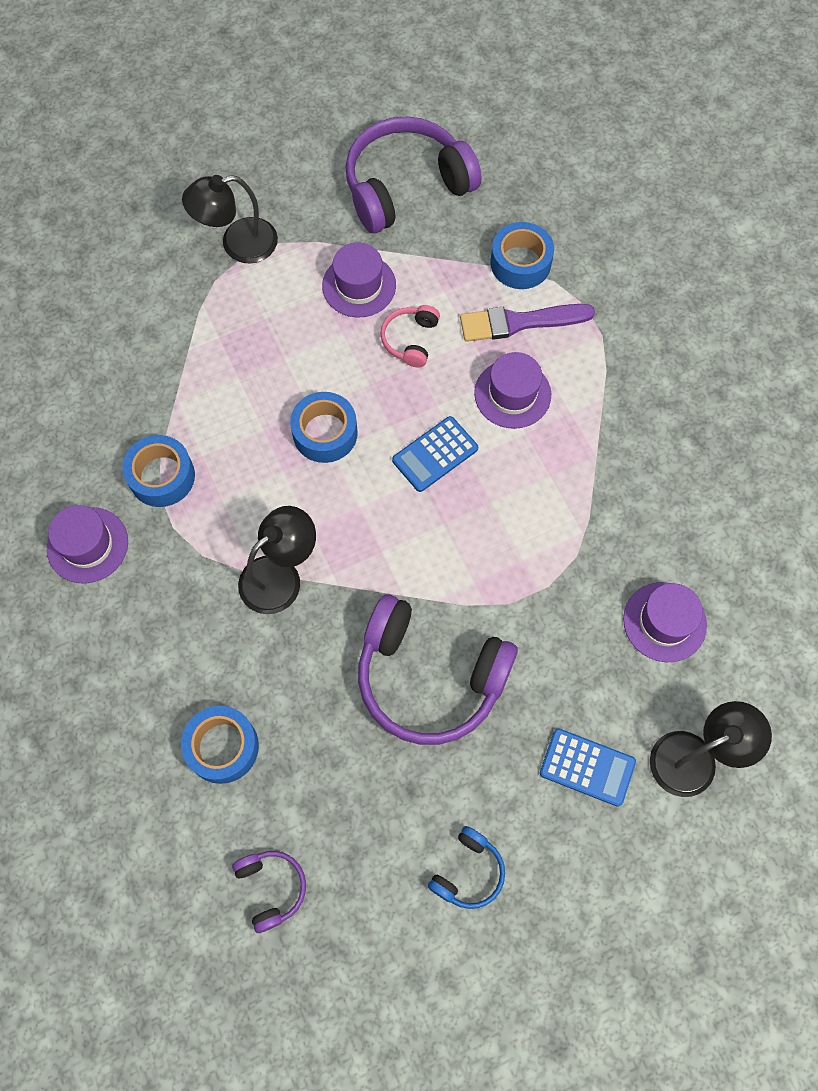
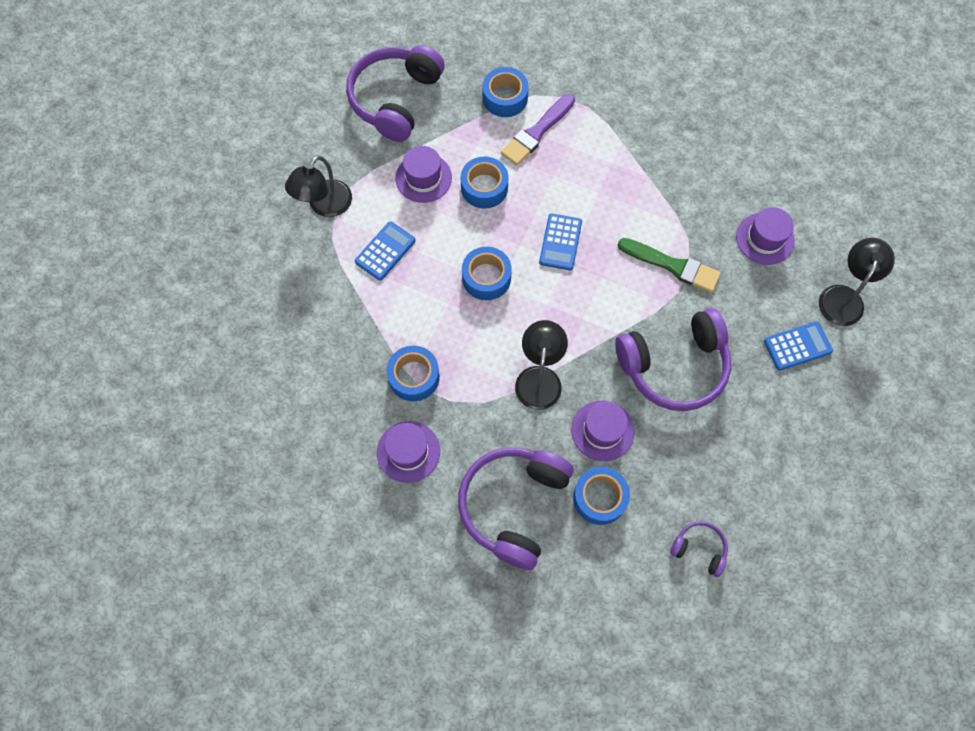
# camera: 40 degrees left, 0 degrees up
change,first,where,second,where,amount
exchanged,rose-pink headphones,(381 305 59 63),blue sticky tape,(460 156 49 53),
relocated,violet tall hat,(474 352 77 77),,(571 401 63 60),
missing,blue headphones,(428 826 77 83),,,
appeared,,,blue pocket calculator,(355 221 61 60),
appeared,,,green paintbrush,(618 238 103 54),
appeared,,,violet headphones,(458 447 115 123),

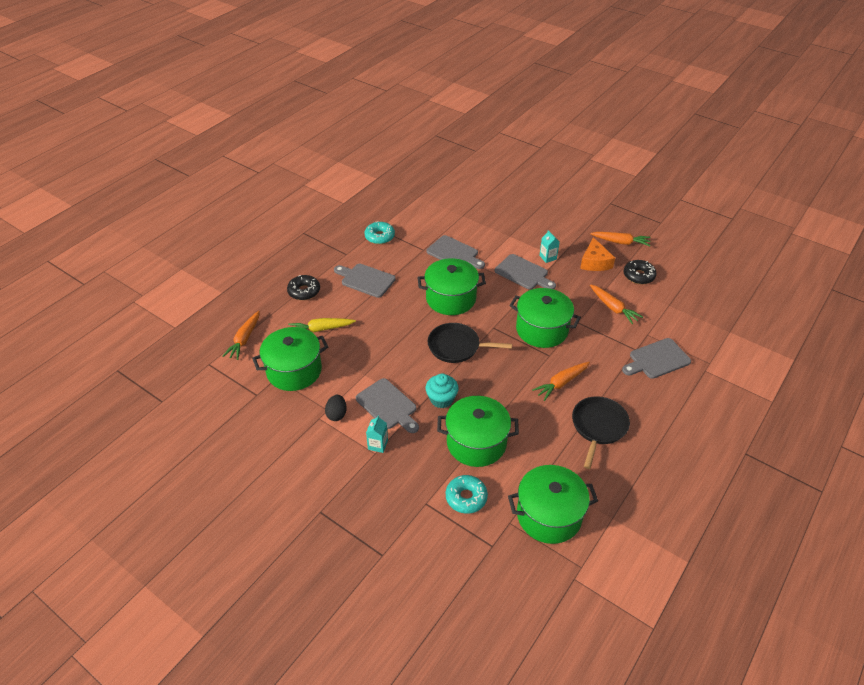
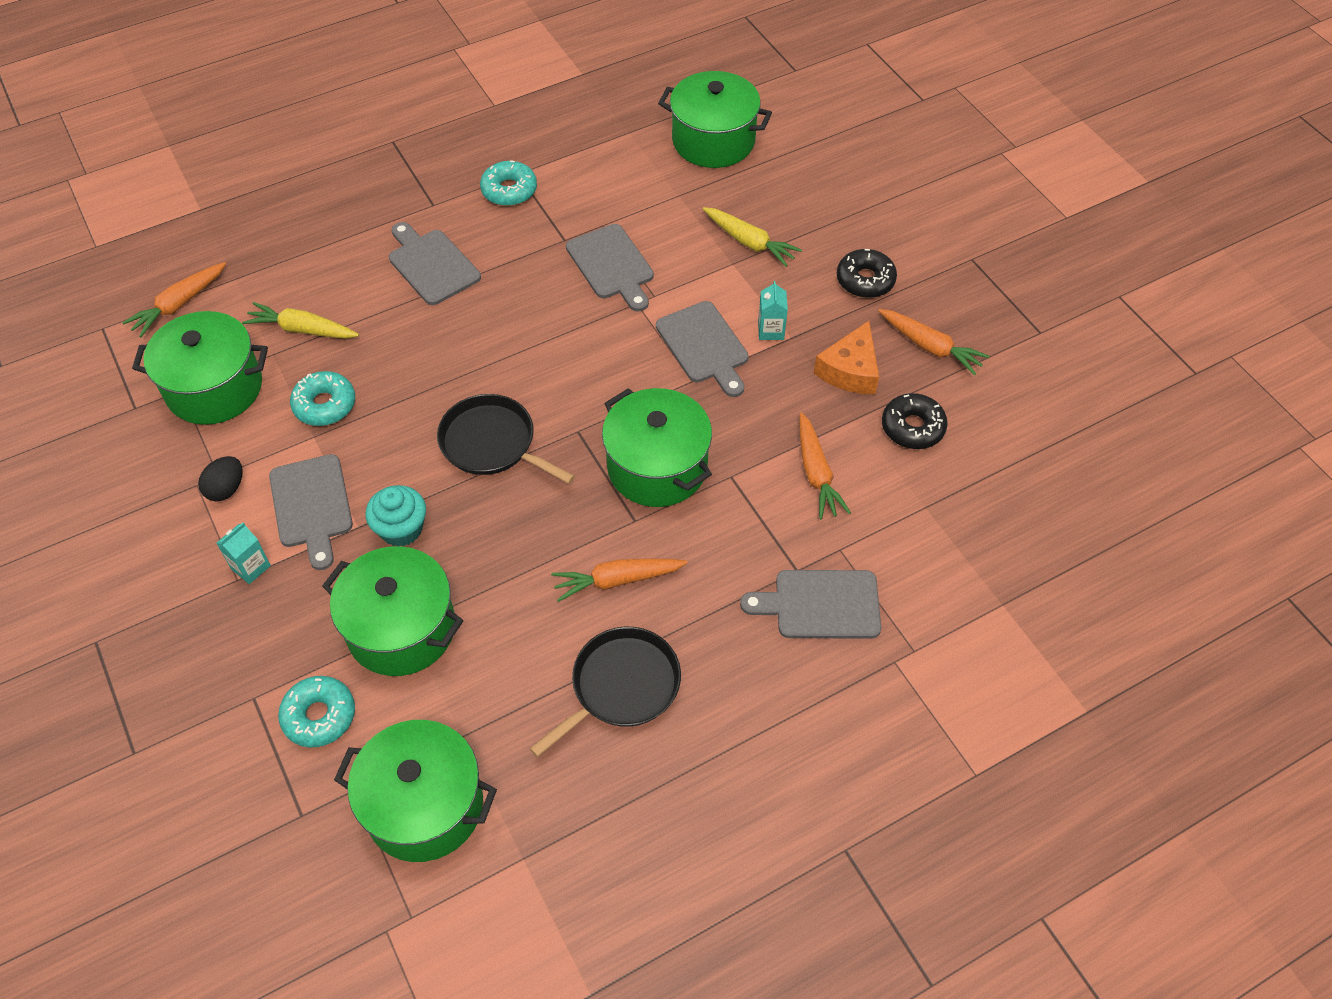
# camera: 25 degrees right, 10 degrees up
change,first,where,second,where,amount
relocated,green stockpot,(417 258 69 57),,(658 71 114 97),
relocated,black doughnut,(287 275 33 25),,(837 249 60 49),
appeared,,,golden root vegetable,(703 207 99 60),
appeared,,,turquoise doughnut,(290 371 65 55),

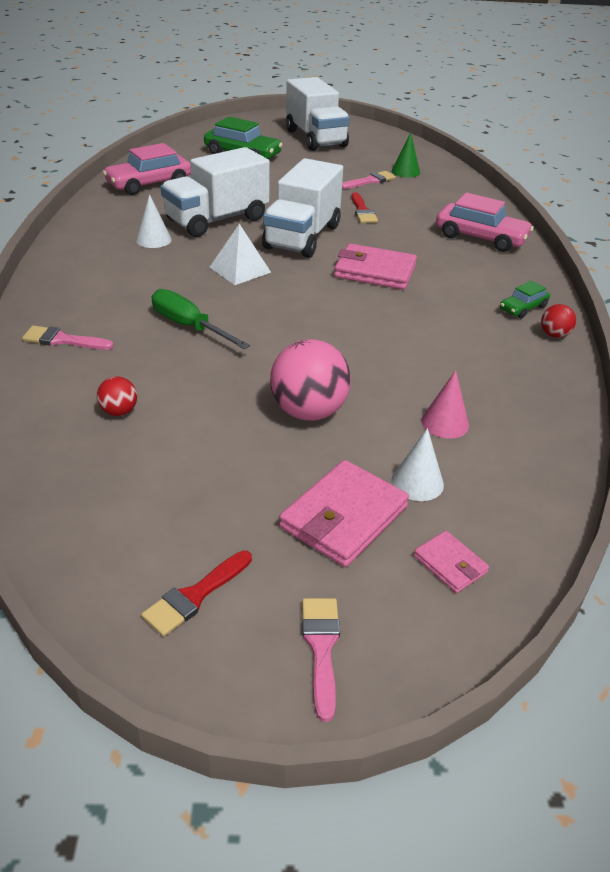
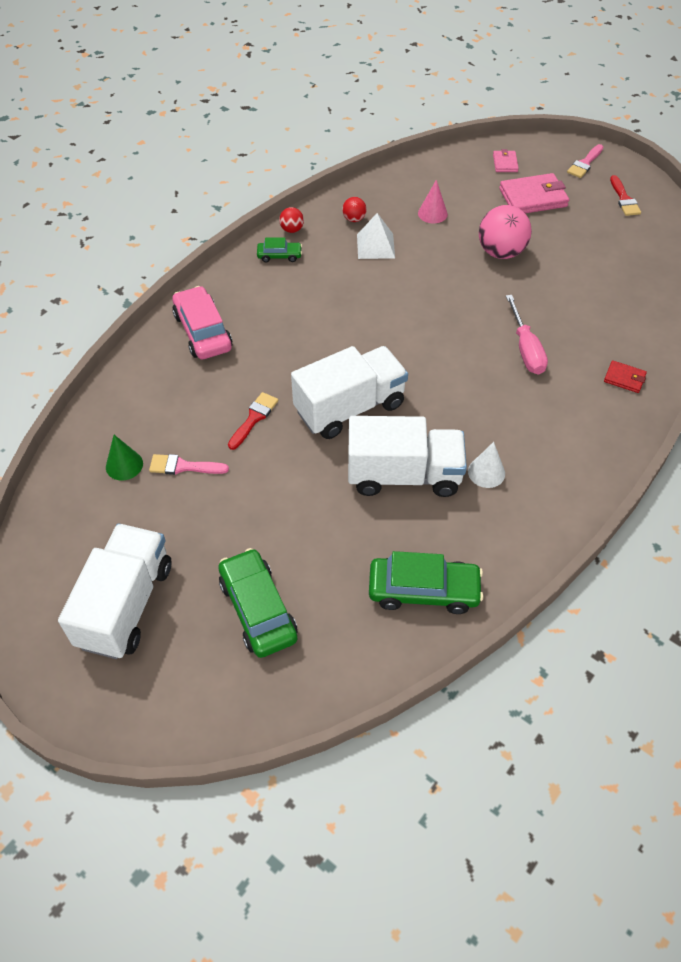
# camera: 140 degrees left, 15 degrees up
change,first,where,second,where,amount
colour,rose-pink toy car,(103 143 88 52),green toy car,(369 551 115 63),
relocated,white pyramid,(209 224 62 61),,(357 213 38 46),
missing,rose-pink card wallet,(334 243 83 47),,,
colour,green screwdriver,(152 289 98 60),rose-pink screwdriver,(506 295 42 80),
exchanged,rose-pink paintbrush,(22 326 92 24),red card wallet,(604 360 43 33),
relocated,red play ball,(97 377 40 39),,(342 197 25 25),
missing,white cone,(392 428 52 73),,,
spun,red paintbrush,(141 551 111 86),,(610 175 31 41),90 degrees clockwise

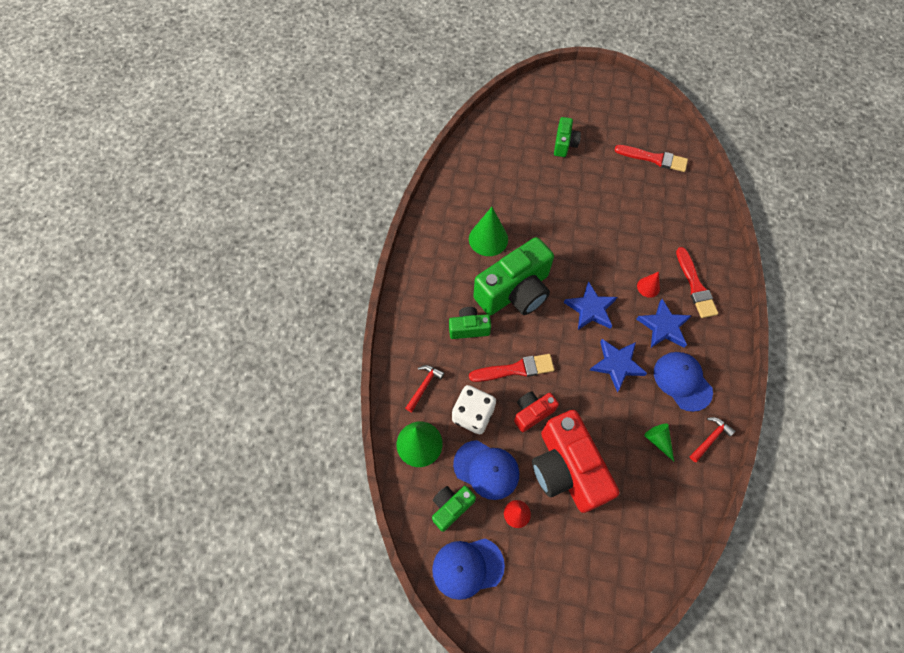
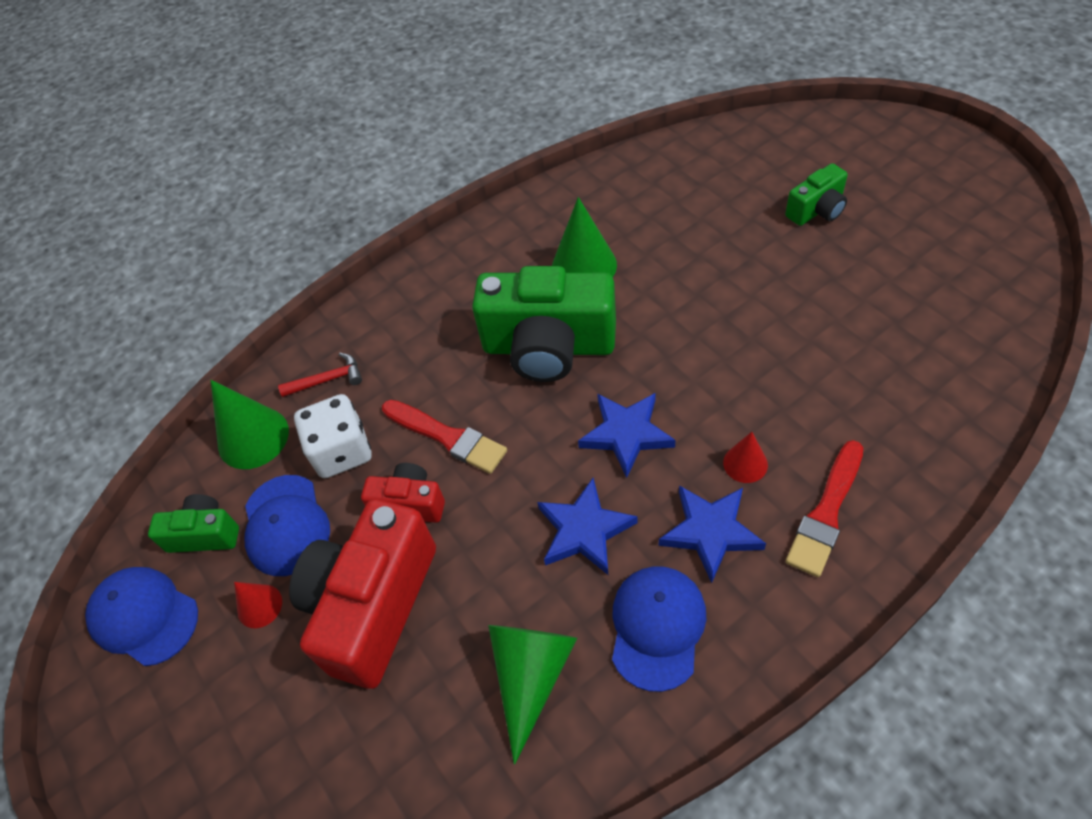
# camera: 50 degrees right, 10 degrees down
change,first,where,second,where,amount
missing,red paintbrush,(615 145 73 27),,,
missing,green compact camera,(449 307 42 32),,,
missing,red carpenter's hammer,(690 417 45 45),,,
size,green cone,(644 424 30 37),,(488 625 90 140),x1.79

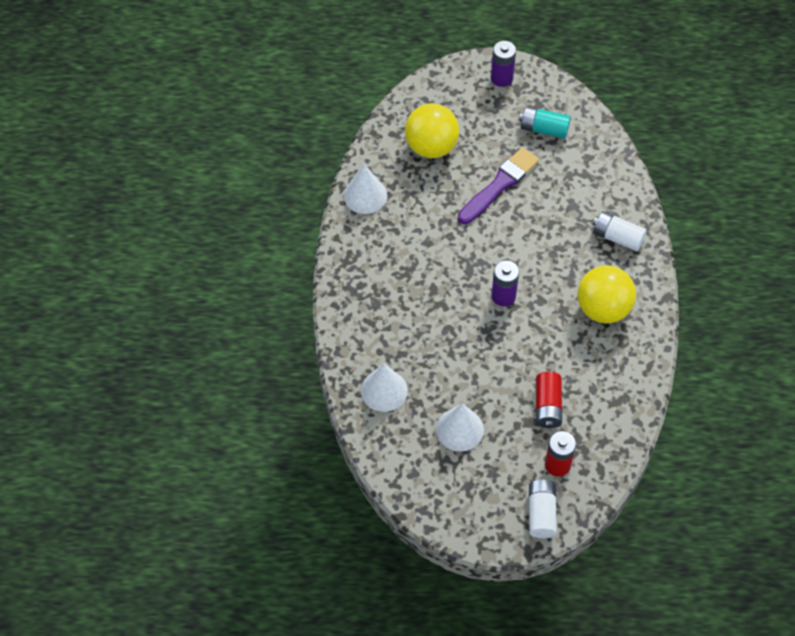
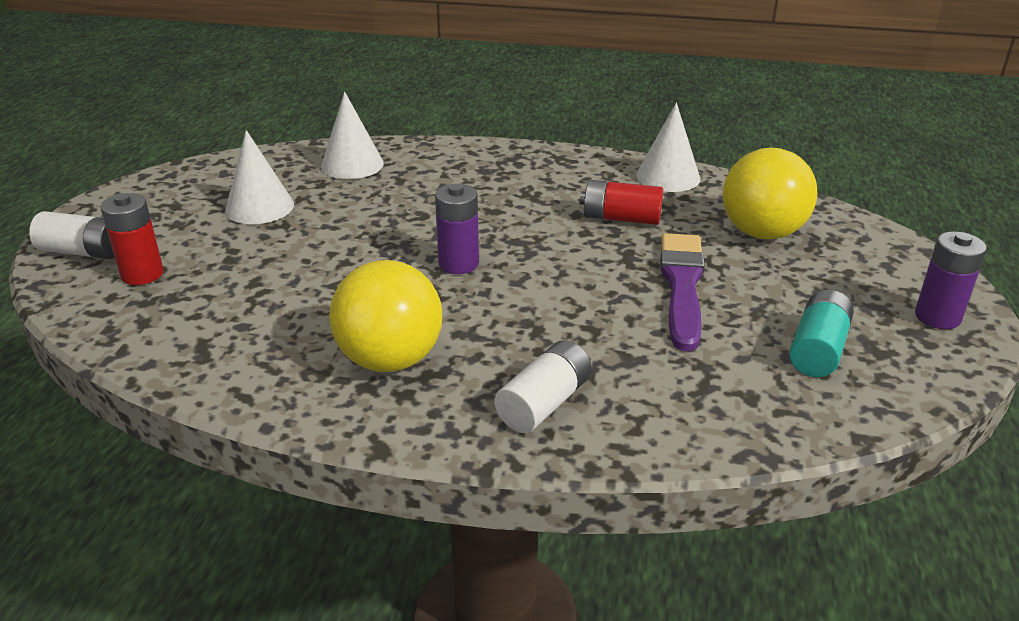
# camera: 100 degrees right, 25 degrees down
change,first,where,second,where,amount
spun,violet paintbrush,(458 147 81 77),,(660 233 45 118),135 degrees counterclockwise
relocated,red AA battery,(536 372 26 56),,(580 180 83 45),

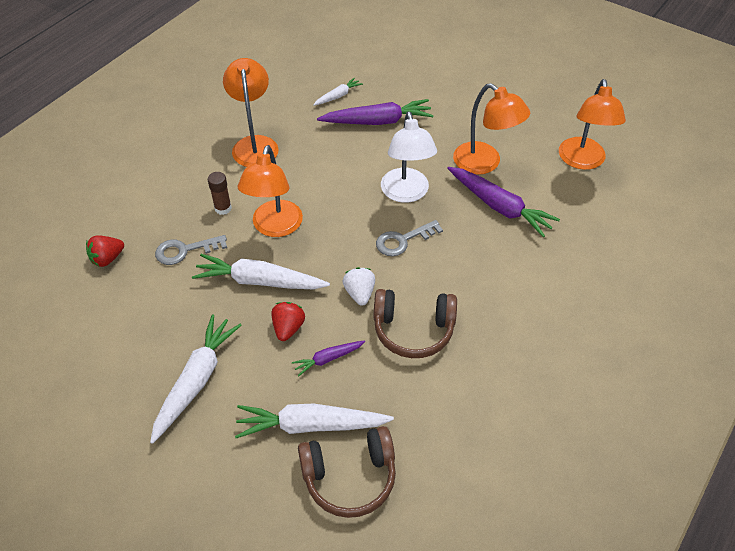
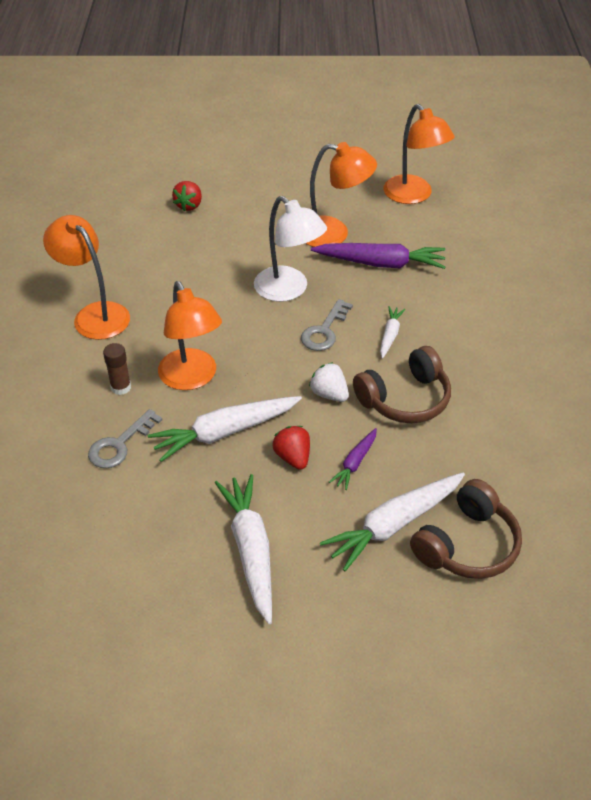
# camera: 35 degrees left, 5 degrees down
change,first,where,second,where,amount
relocated,white root vegetable,(313 77 50 29),,(380 306 25 53),
missing,violet root vegetable,(317 99 117 26),,,
relocated,red berry,(86 235 38 32),,(172 181 30 30),

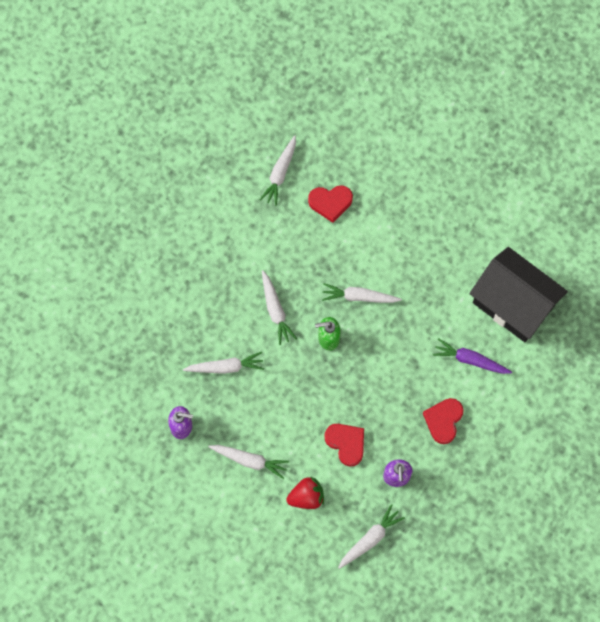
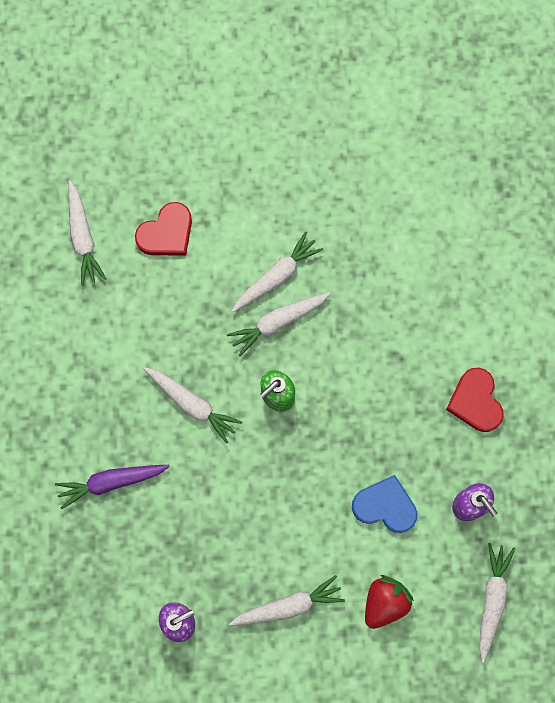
# camera: 35 degrees left, 5 degrees up
change,first,where,second,where,amount
missing,black cottage,(469 247 99 95),,,
relocated,violet root vegetable,(433 338 79 36),,(55 465 115 44),
relocated,white root vegetable,(183 352 81 22),,(232 232 91 80),
colour,red heart,(325 424 39 43),blue heart,(352 475 65 58),

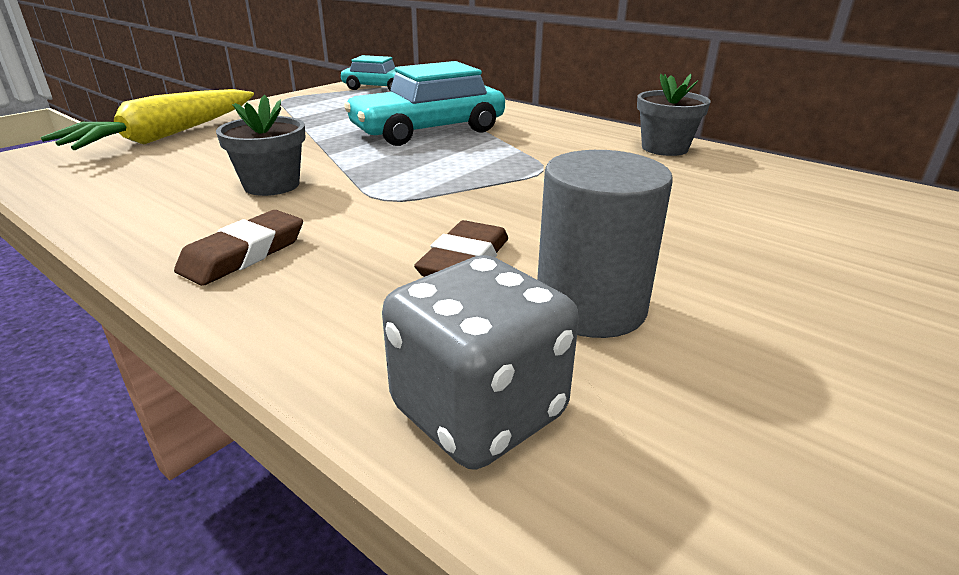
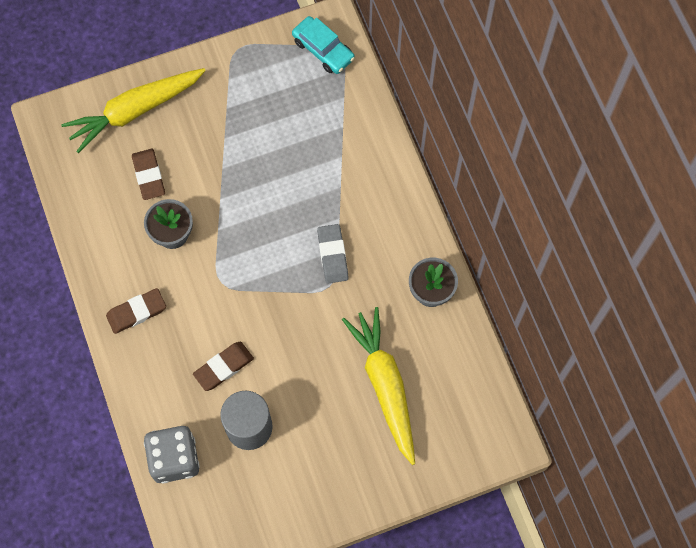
# camera: 30 degrees right, 40 degrees up
change,first,where,second,where,amount
missing,turquoise toy car,(344 61 161 85),,,
appeared,,,russet pencil eraser,(132 149 33 51),
appeared,,,gray pencil eraser,(317 224 32 60),
appeared,,,golden root vegetable,(342 307 73 158),

